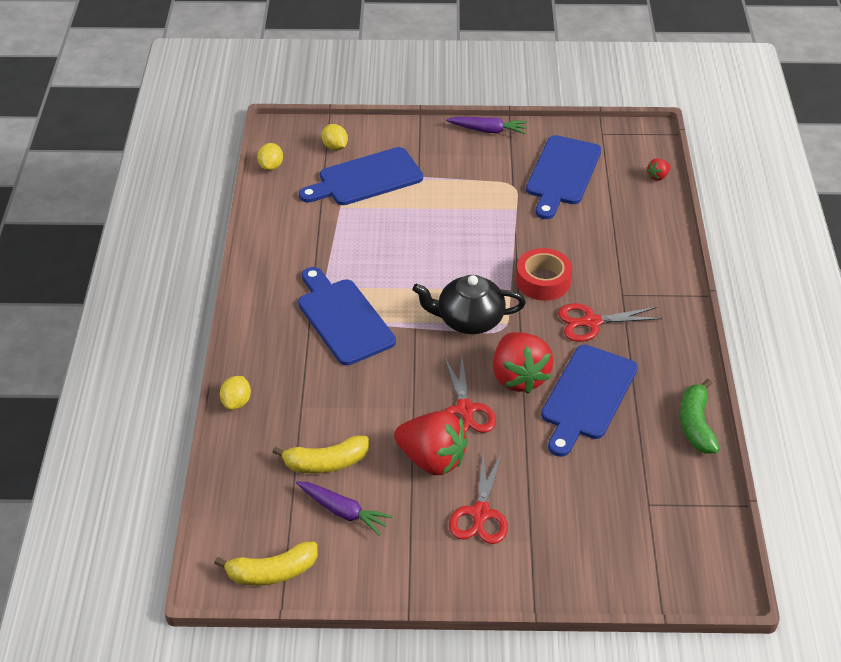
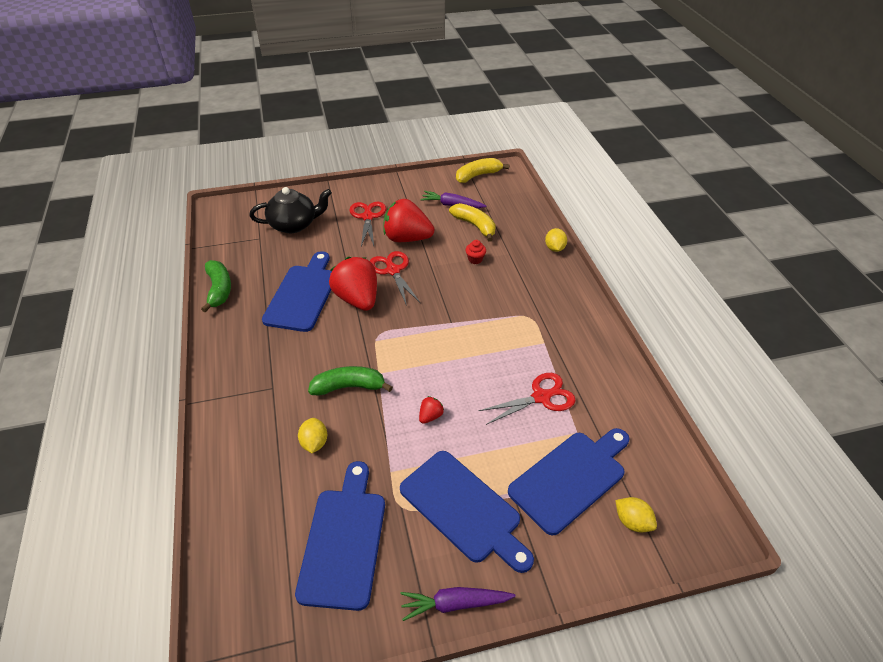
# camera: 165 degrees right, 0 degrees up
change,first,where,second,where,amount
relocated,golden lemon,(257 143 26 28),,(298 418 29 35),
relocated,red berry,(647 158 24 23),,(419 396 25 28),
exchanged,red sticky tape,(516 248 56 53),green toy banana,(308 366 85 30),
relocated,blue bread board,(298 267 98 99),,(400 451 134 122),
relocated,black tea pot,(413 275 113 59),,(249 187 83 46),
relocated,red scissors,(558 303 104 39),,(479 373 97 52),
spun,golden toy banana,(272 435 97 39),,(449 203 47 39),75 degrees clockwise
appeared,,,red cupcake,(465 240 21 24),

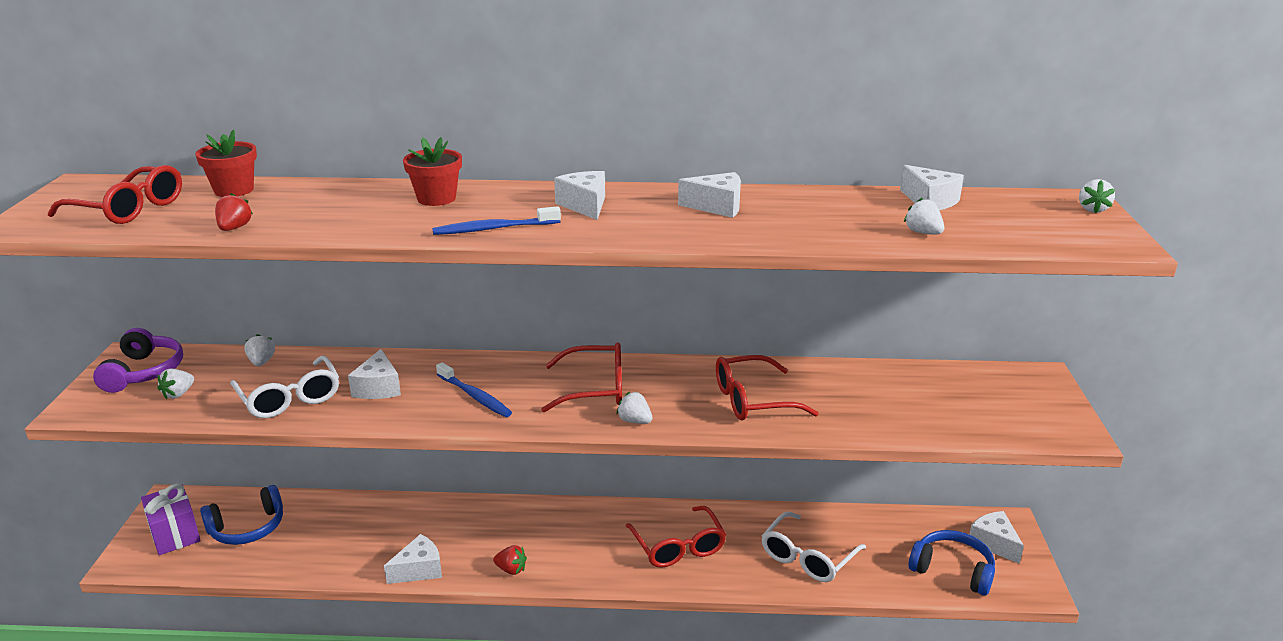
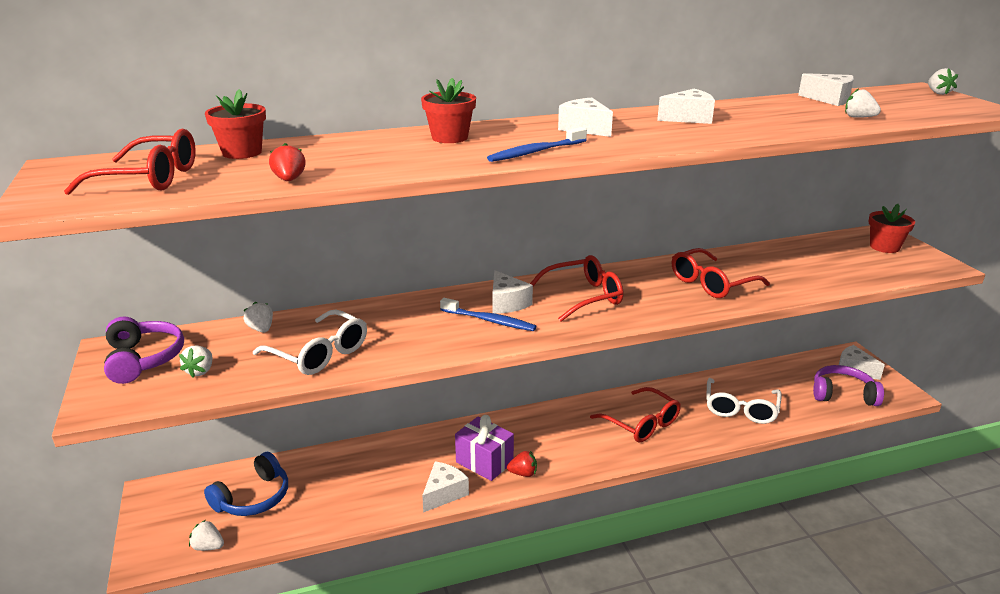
# camera: 20 degrees left, 0 degrees up
change,first,where,second,where,amount
relocated,white piece of cheese,(348 349 53 50),,(492 270 41 44),
relocated,white berry,(616 392 36 32),,(189 520 35 31),
relocated,violet present,(141 484 60 71),,(455 415 59 66),
colour,blue headphones,(908 530 87 66),violet headphones,(813 365 71 41),
appeared,,,red plant pot,(869 204 46 49),

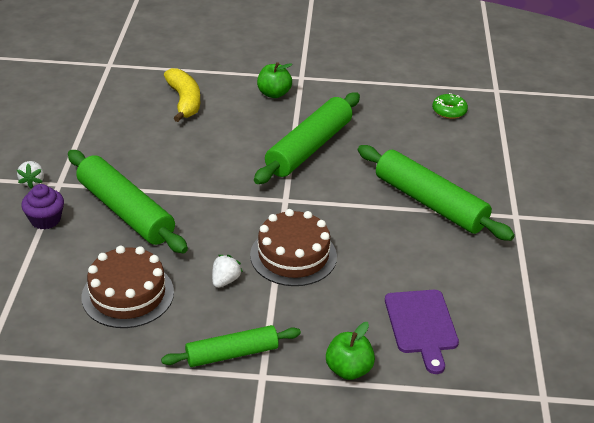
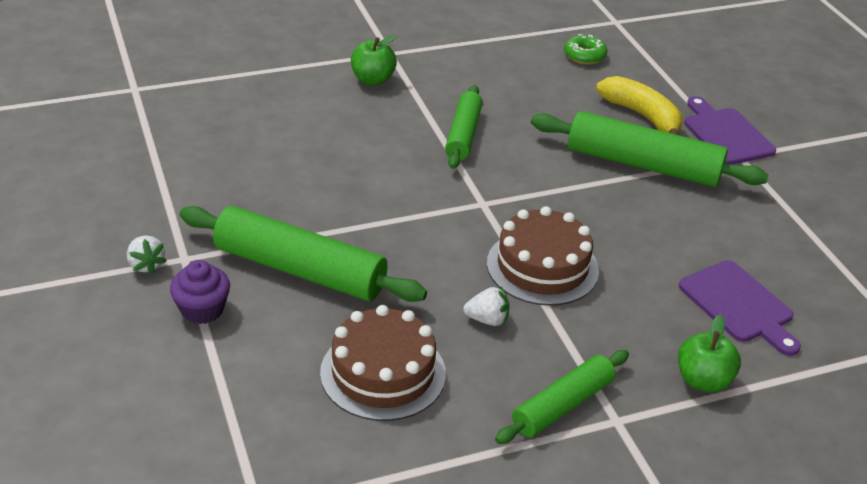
# camera: 25 degrees left, 0 degrees up
change,first,where,second,where,amount
relocated,golden toy banana,(164 68 36 54),,(596 76 87 59),
size,green rolling pin,(254 92 106 92),,(445 85 38 84),x0.61
spun,white berry,(212 255 31 33),,(463 287 47 39),90 degrees clockwise
appeared,,,violet bread board,(684 96 92 69),

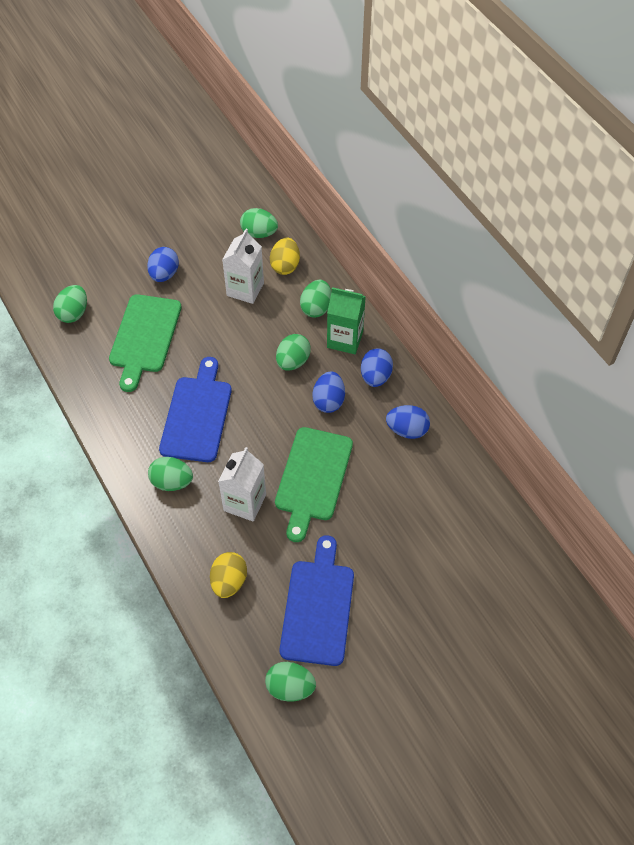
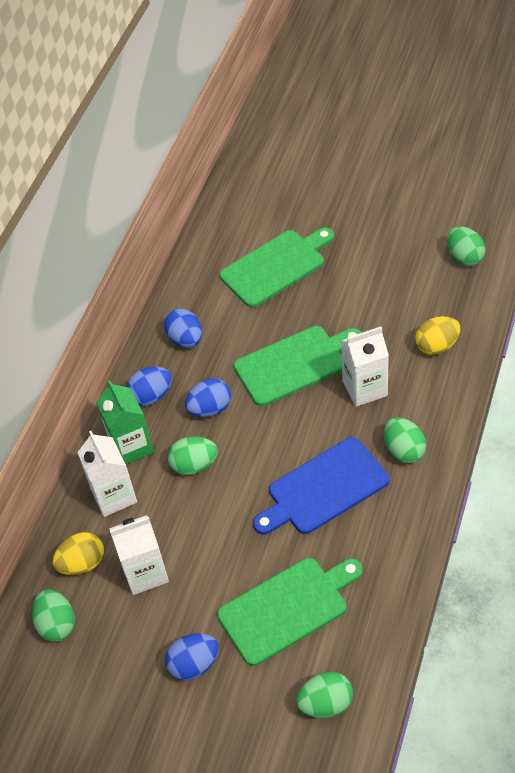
# camera: 125 degrees left, 5 degrees down
change,first,where,second,where,amount
exchanged,green toy egg,(300 280 31 38),white carton,(77 431 60 86),
missing,blue bread board,(280 535 74 131),,,
appeared,,,green bread board,(219 227 115 81),

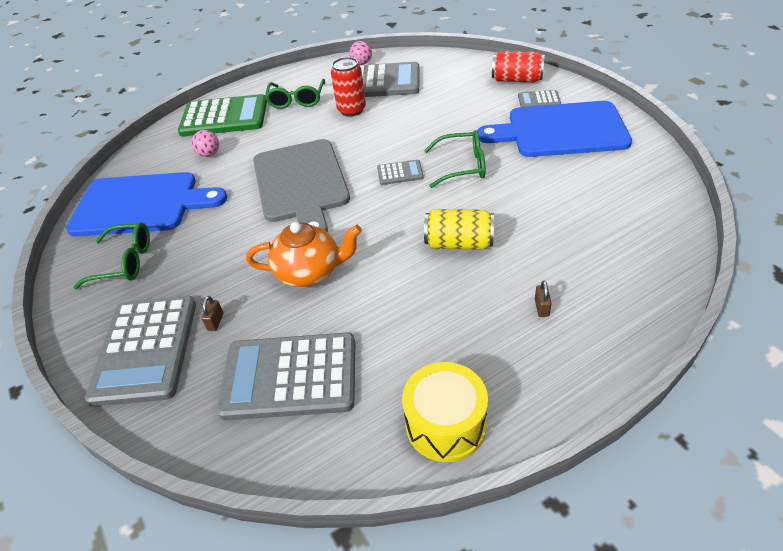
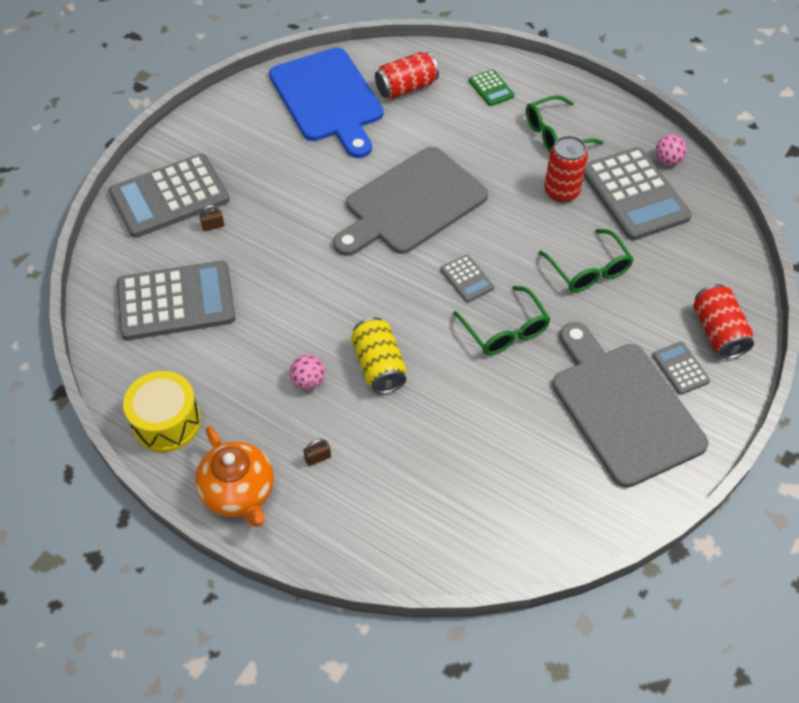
# camera: 60 degrees right, 10 degrees up
change,first,where,second,where,amount
size,green pocket calculator,(178 94 89 43),,(469 69 45 37),x0.45
colour,blue bread board,(477 101 155 56),gray bread board,(552 322 157 166),
relocated,rose-pink play ball,(191 130 28 27),,(290 355 35 35),
relocated,orange tea pot,(246 222 116 65),,(195 426 79 101),
relocated,green glasses,(73 223 77 66),,(539 229 94 63),
spun,gray pocket calculator,(216 333 139 87),,(117 261 118 79),105 degrees clockwise
appeared,,,red can,(375 52 64 47),

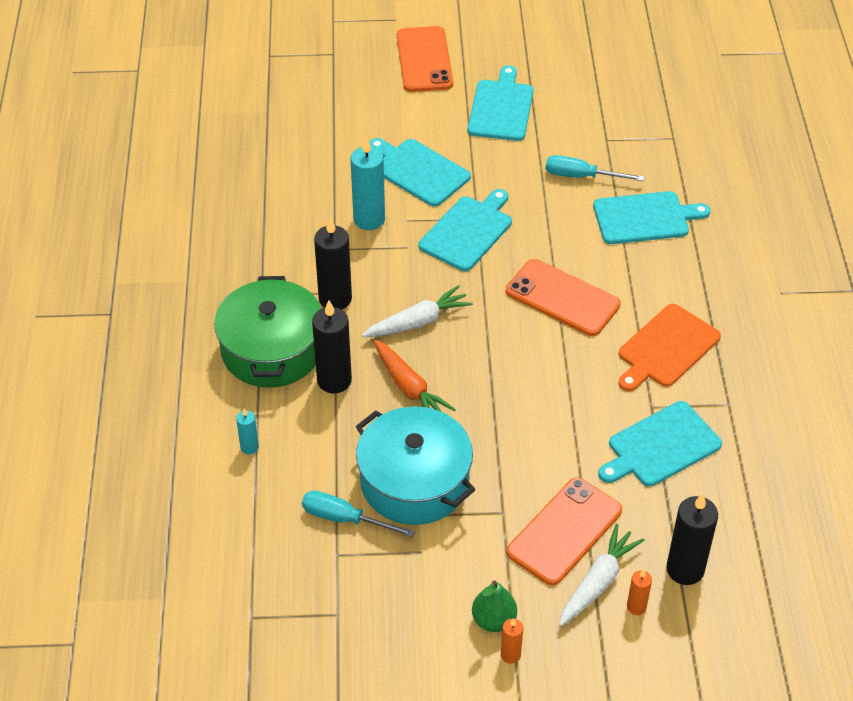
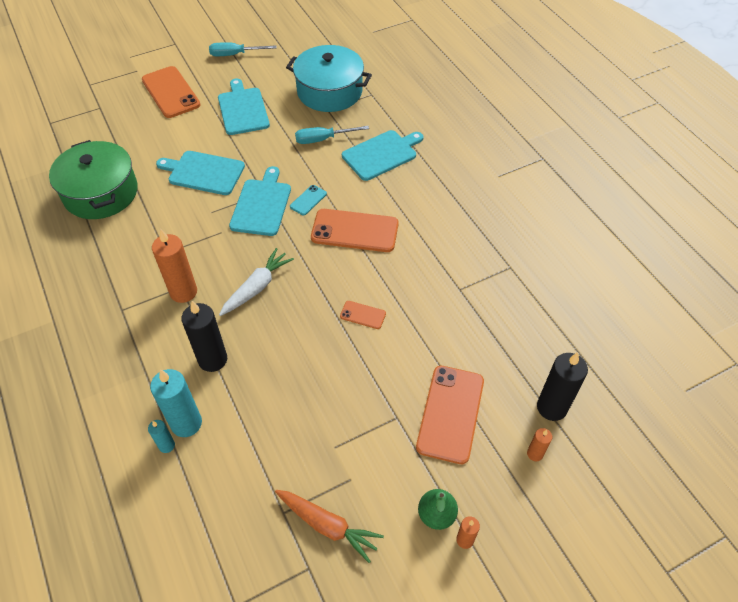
# camera: 25 degrees left, 5 degrees up
change,first,where,second,where,amount
relocated,turquoise wax candle,(350 137 35 93),,(150 369 52 68),
colour,black wax candle,(314 217 38 92),orange wax candle,(152 230 45 73),
relocated,green stockpot,(214 276 107 112),,(49 140 89 79),
missing,orange bread board,(618 304 103 88),,,
relocated,orange root vegetable,(373 339 83 73),,(275 490 109 73),
missing,turquoise bread board,(598 401 124 86),,,
relocated,turquoise stockpot,(356 406 120 119),,(286 45 86 67),
relocated,turquoise screwdriver,(302 491 113 46),,(209 42 68 14),
missing,white root vegetable,(559 524 85 102),,,
appeared,,,turquoise mobile phone,(290 185 37 30),
appeared,,,orange mobile phone,(340 301 46 28),

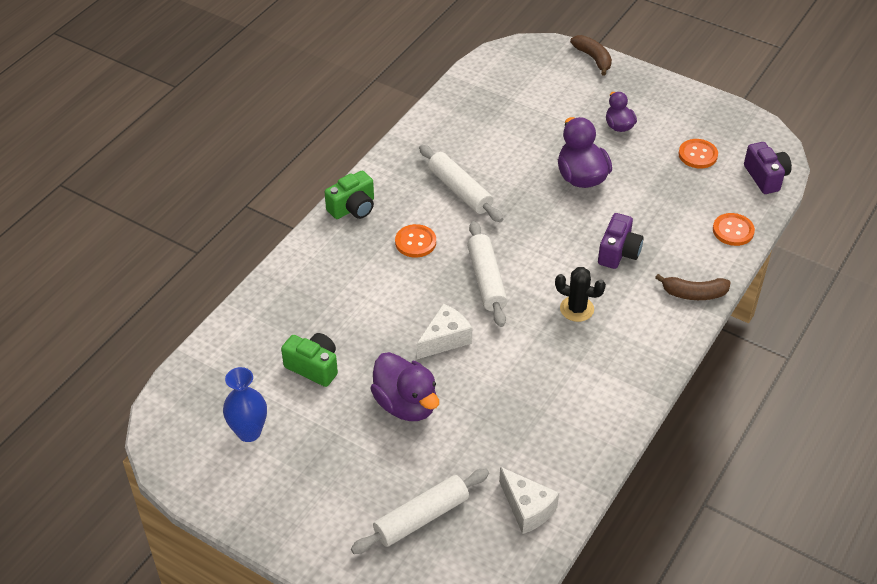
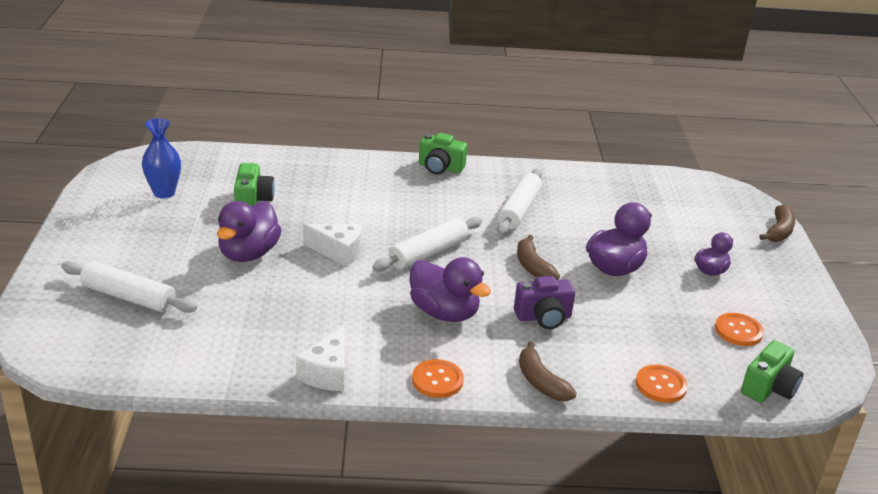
# camera: 55 degrees right, 15 degrees down
change,first,where,second,where,amount
colour,violet compact camera,(744 142 48 52),green compact camera,(741 340 63 63),
relocated,orange sewing button,(395 224 41 34),,(412 359 52 39),
exchanged,black saguaro cactus,(555 267 51 55),violet duck,(409 257 82 65),
relocated,white piece of cheese,(499 467 60 67),,(296 325 48 66),
appeared,,,russet toy banana,(517 235 43 45),

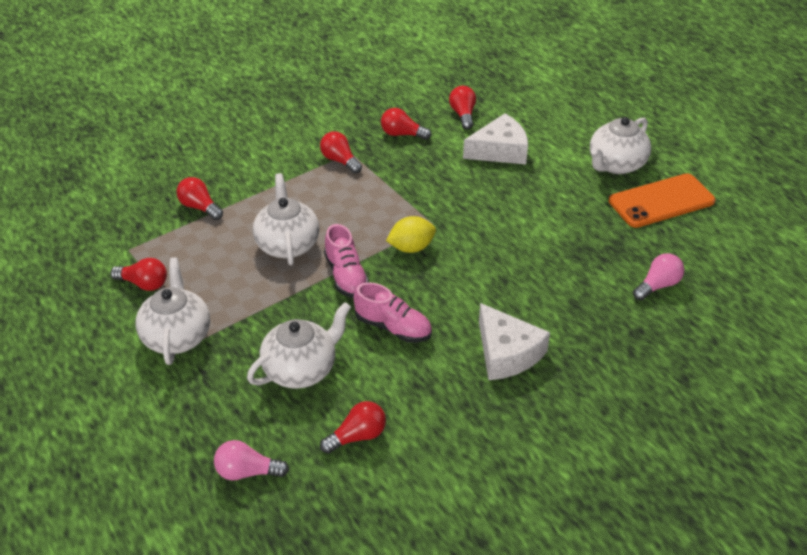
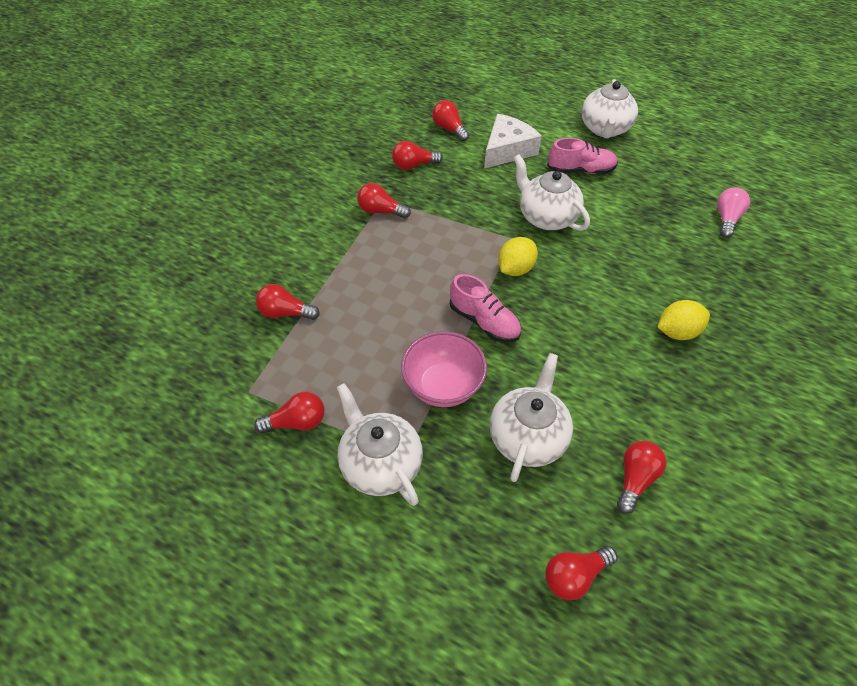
# camera: 30 degrees left, 10 degrees up
change,first,where,second,where,amount
relocated,white tea pot,(253 173 66 92),,(514 154 76 77),
missing,orange mobile phone,(609 174 106 54),,,
relocated,rose-pink shoe,(354 282 78 61),,(547 138 71 36),
exchanged,white piece of cheese,(479 303 71 77),golden lemon,(658 300 52 40),
colour,rose-pink light bulb,(214 440 75 40),red light bulb,(545 546 73 54),
appeared,,,rose-pink bowl,(401 331 86 76),

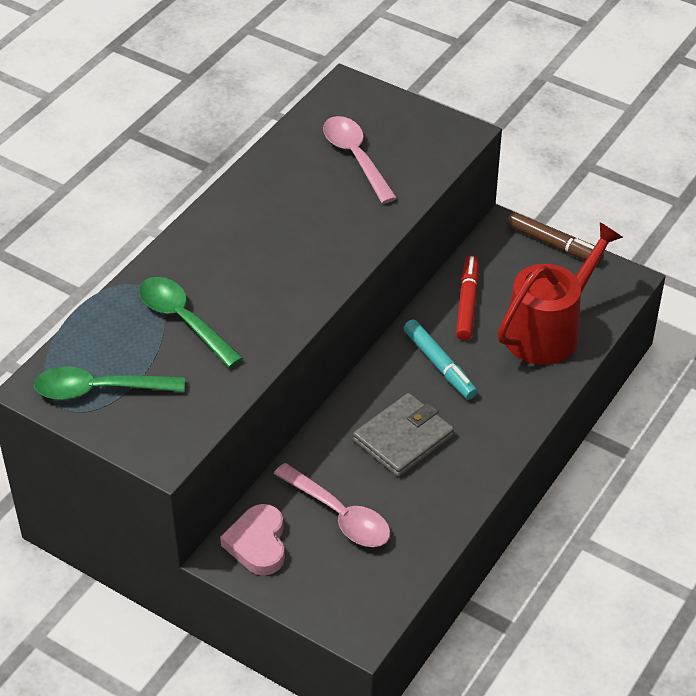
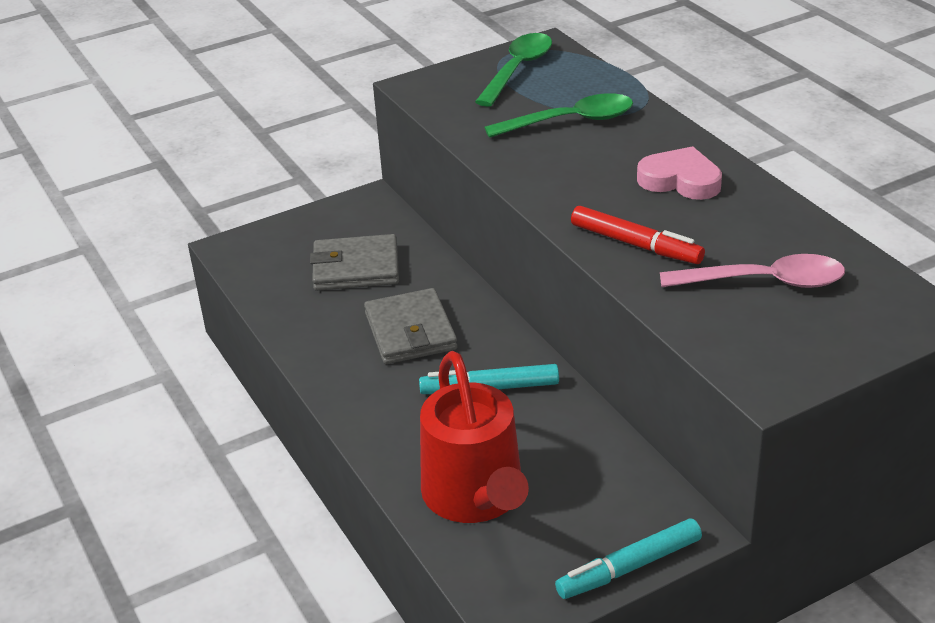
# camera: 120 degrees right, 10 degrees down
change,first,where,second,where,amount
colour,russet felt pen,(507 212 97 52),turquoise felt pen,(555 518 147 81),
relocated,red felt pen,(456 255 23 85),,(571 206 134 58),
exchanged,rose-pink teaspoon,(274 463 116 84),gray card wallet,(310 234 89 57),
relocated,rose-pink heart,(220 504 65 72),,(637 146 85 54),

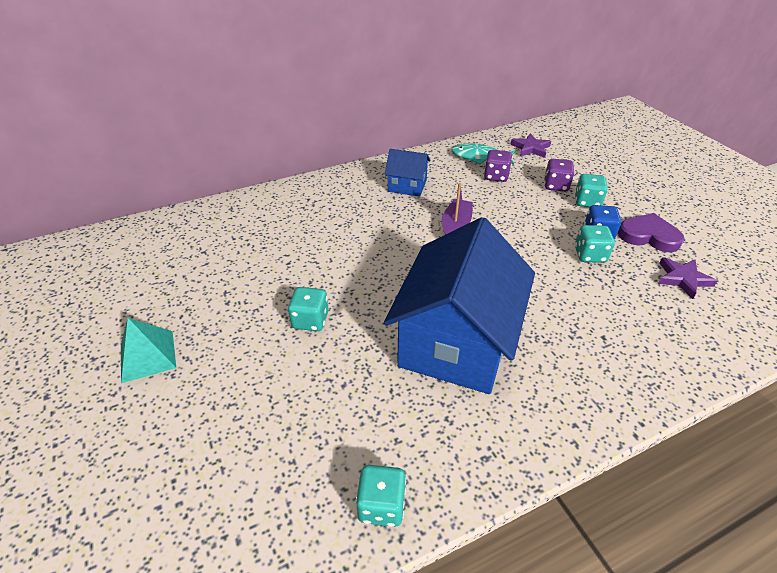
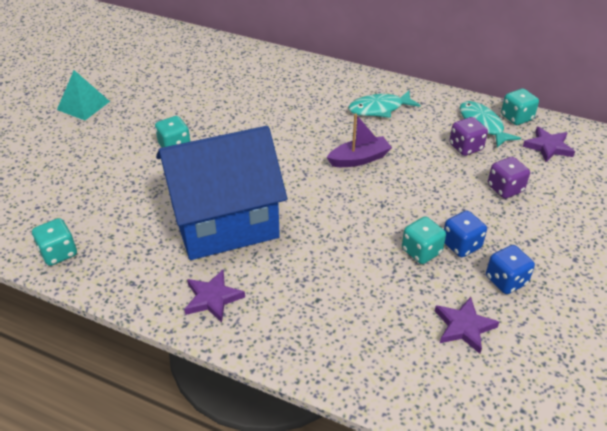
# camera: 50 degrees right, 0 degrees up
change,first,where,second,where,amount
exchanged,blue cottage,(385 149 46 48),turquoise fish figure,(348 91 73 27),
relocated,turquoise dice,(575 174 33 33),,(501 88 38 37),
exchanged,violet heart,(618 213 66 39),blue dice,(486 245 49 49),
appeared,,,violet star shape,(184 270 61 53),

